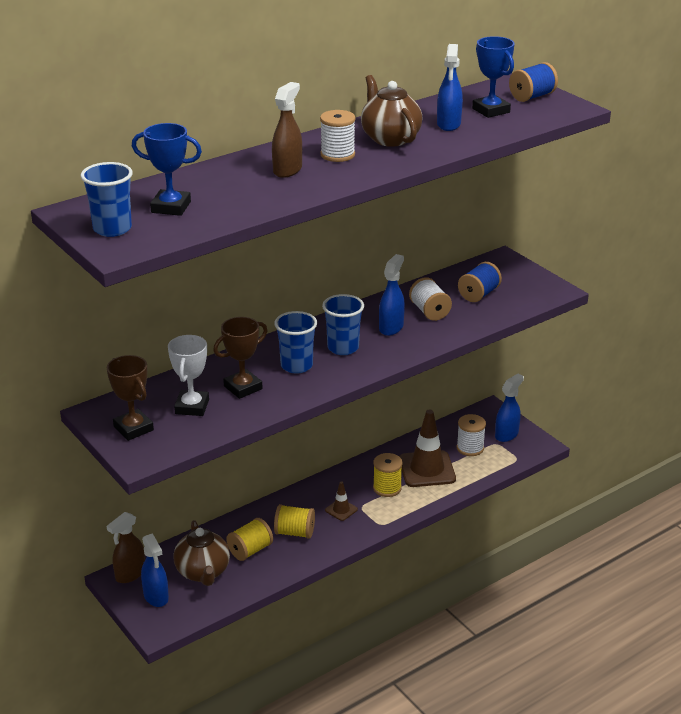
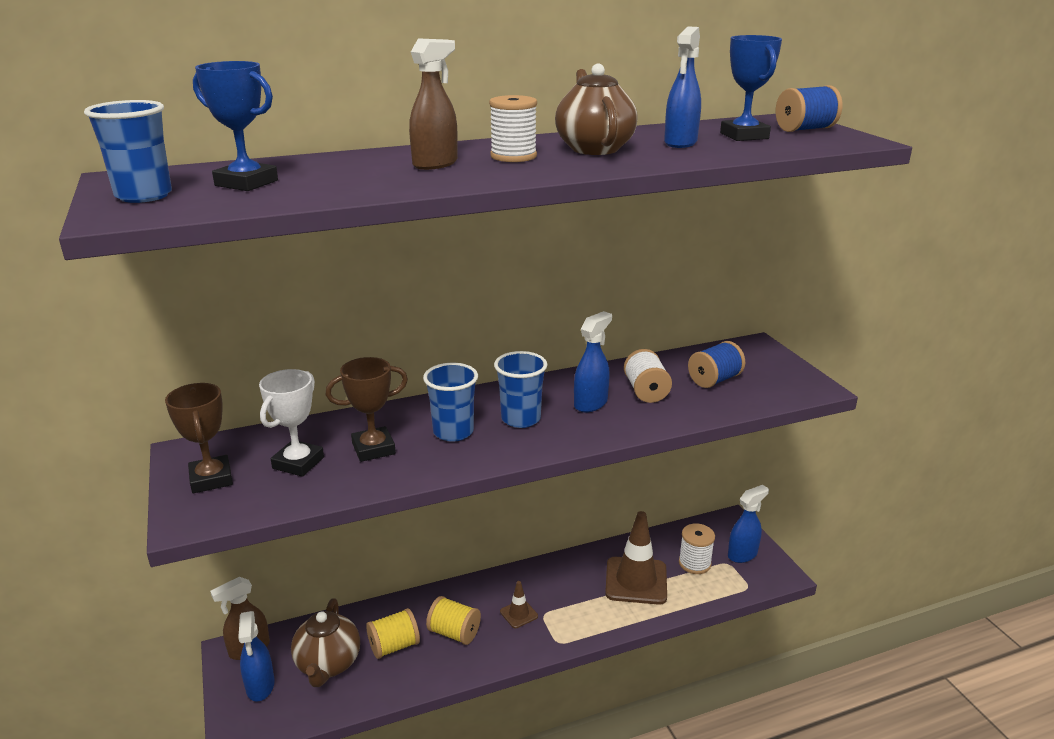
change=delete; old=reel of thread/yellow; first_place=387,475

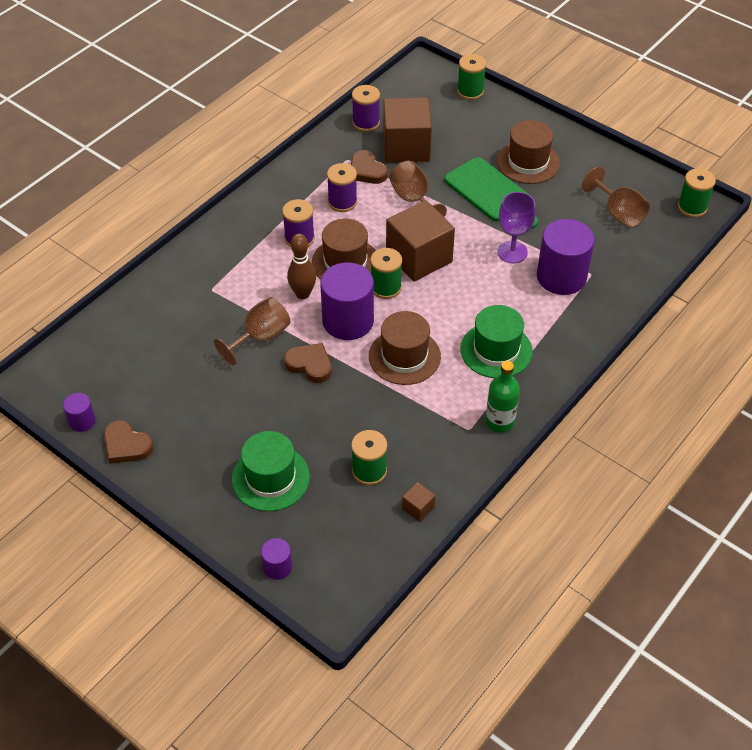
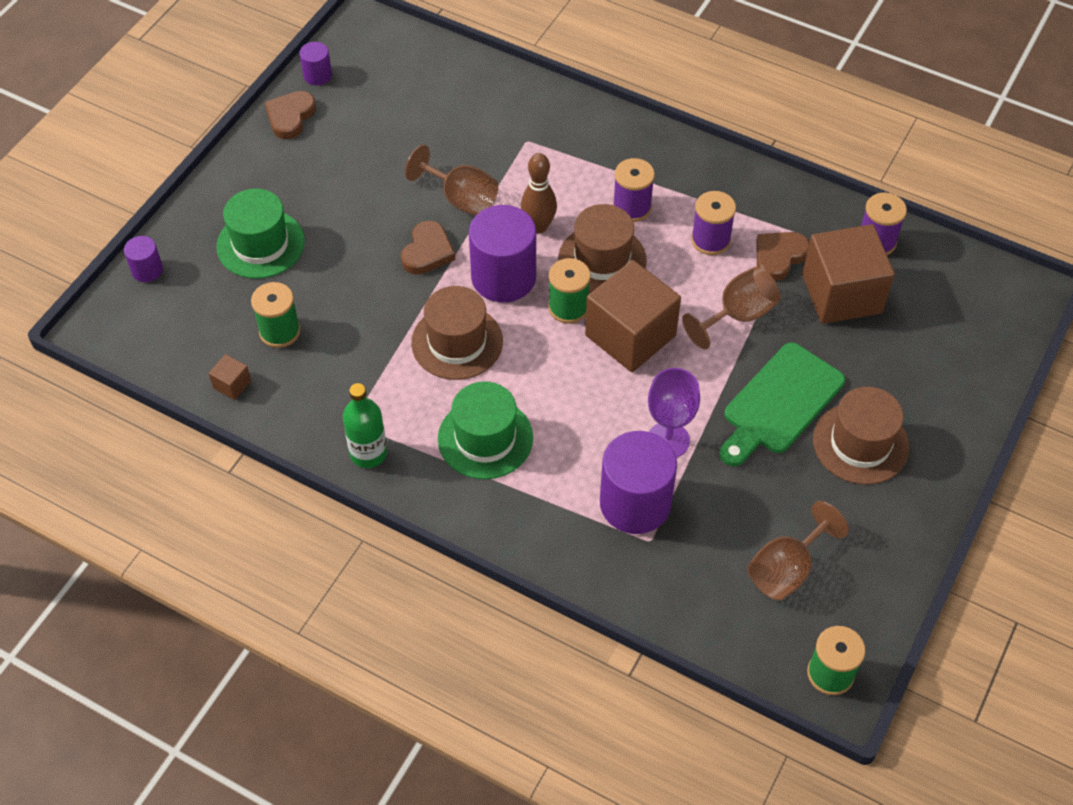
change=delete; old=reel of thread/green; first_place=471,77

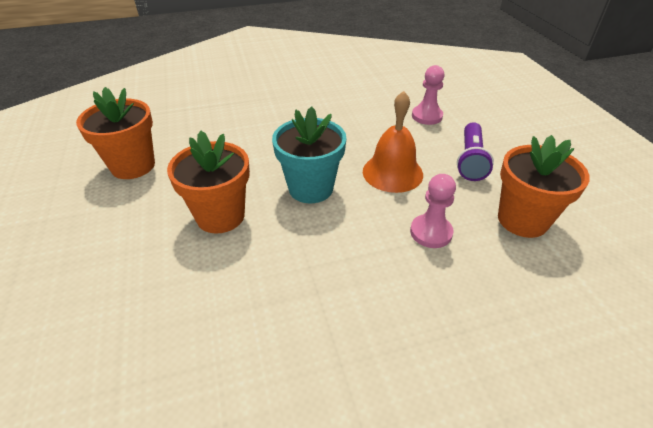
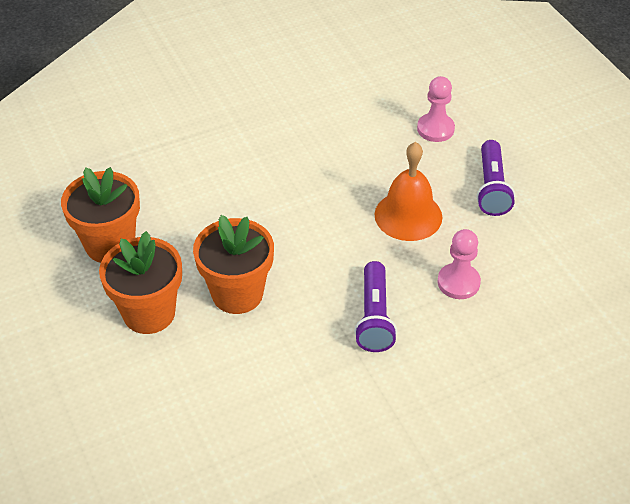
change=delete; old=plant pot/aqua; first_place=309,155
change=move; old=plant pot/orange-coloured; first_place=544,186; second_place=140,282
change=insert; new=flashlight/purple; second_place=375,306

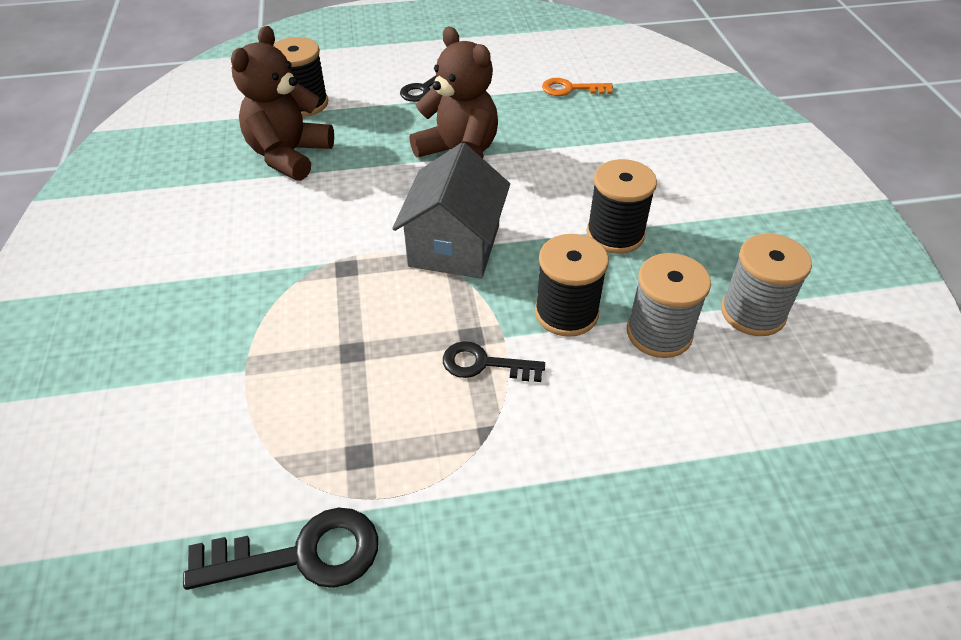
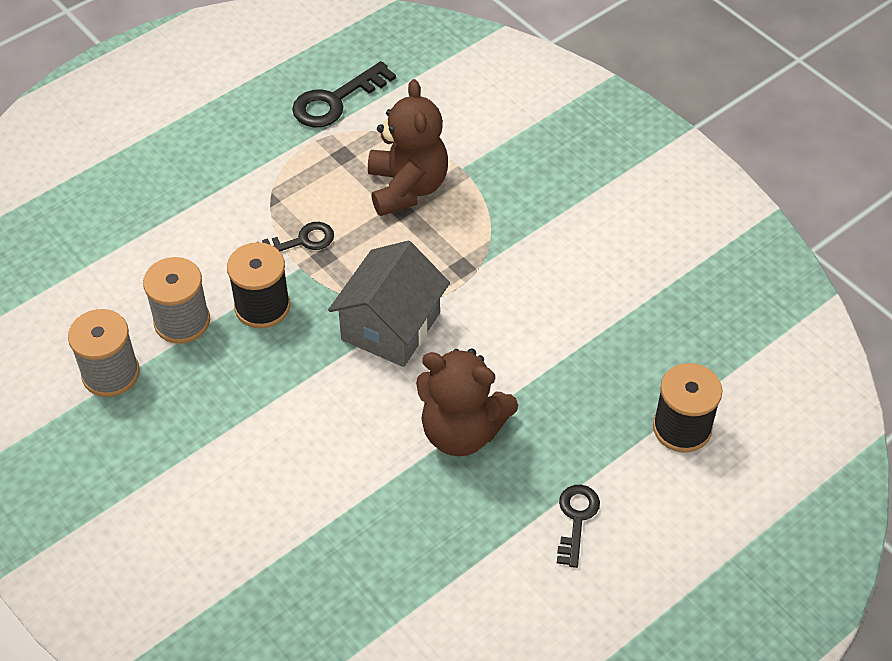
change=move; old=teddy bear/brown; first_place=282,103; second_place=408,147
change=delete; old=door key/orange-coloured; first_place=577,87
change=rotate; old=cottage/ash-grey; first_place=451,210; second_place=389,304; degrees=45
change=delete; old=reel of thread/ebony; first_place=621,206

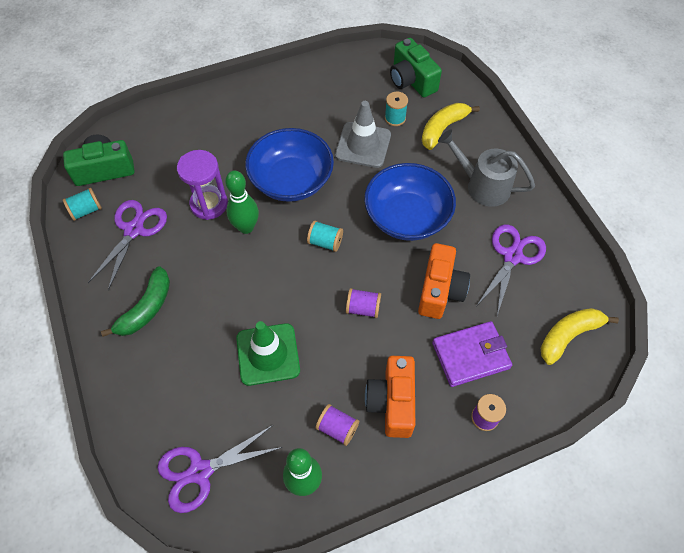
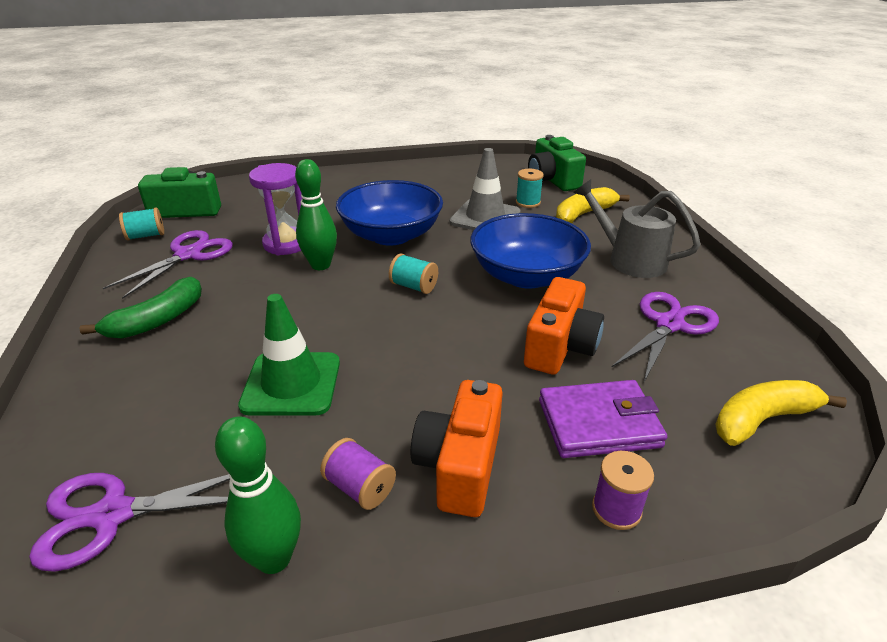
change=delete; old=reel of thread/purple; first_place=363,303

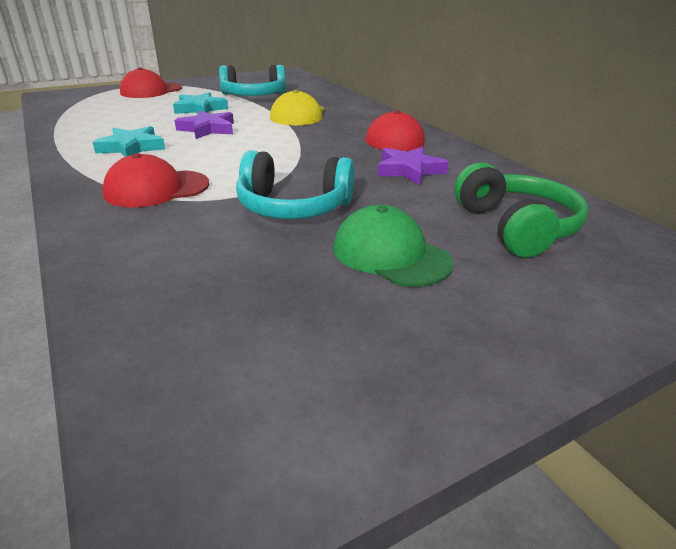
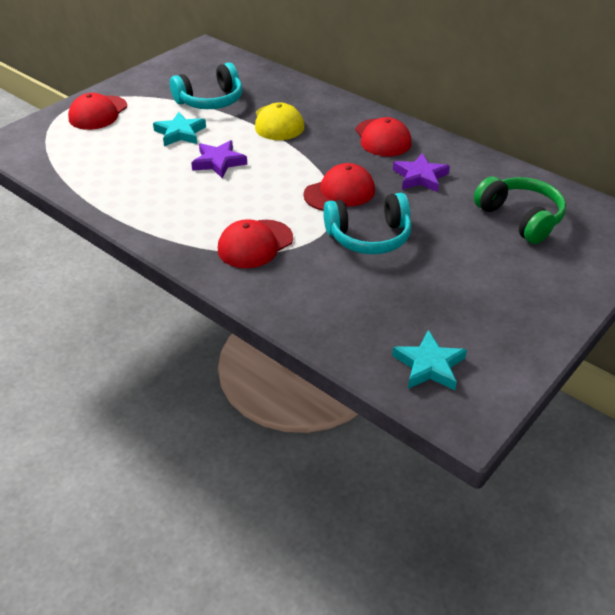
change=move; old=five-pointed star/aqua; first_place=129,141; second_place=429,360
change=delete; old=cap/green; first_place=393,246
change=insert; new=cap/scarlet; second_place=339,187

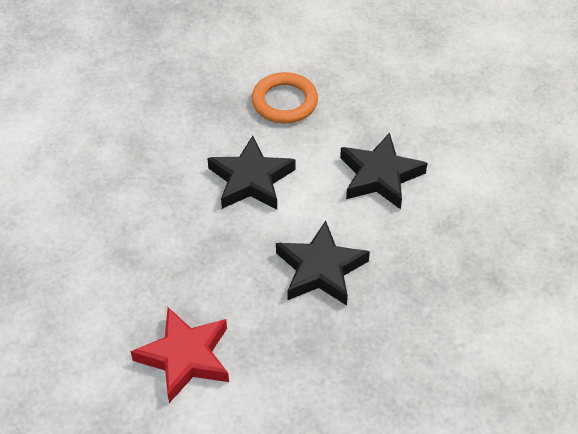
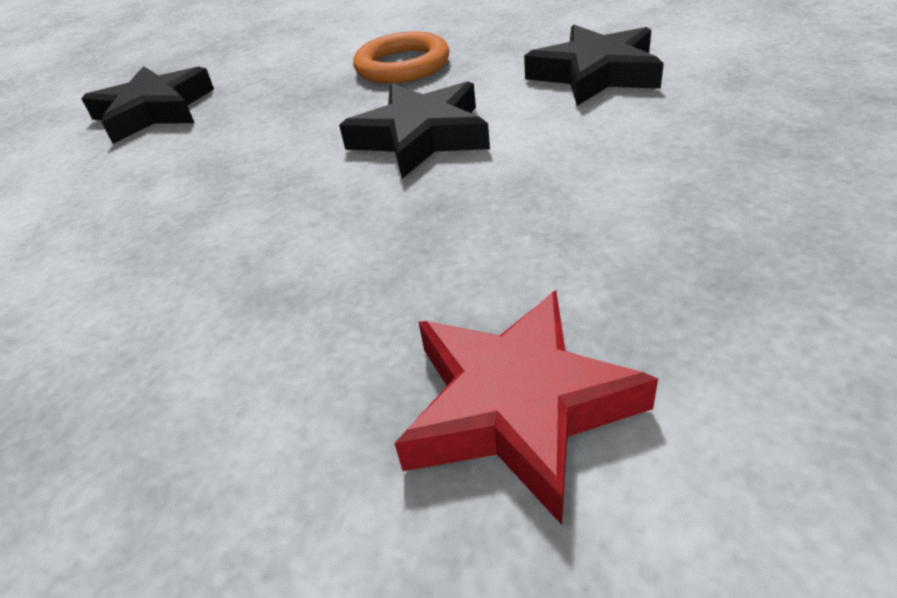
change=move; old=five-pointed star/ebony; first_place=323,262; second_place=147,105

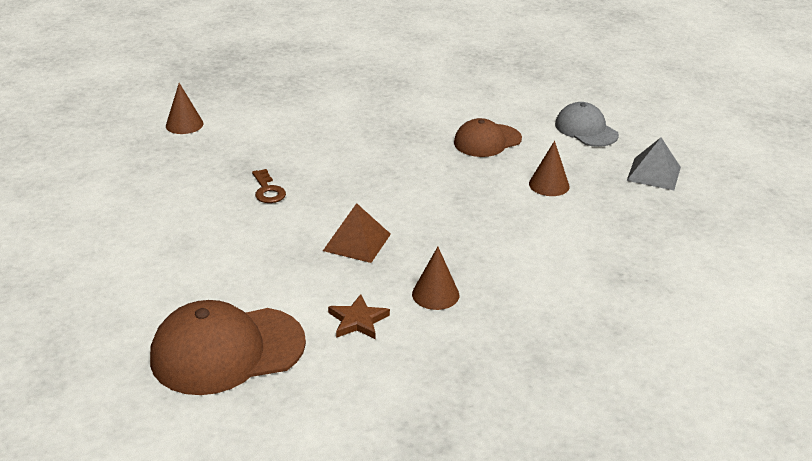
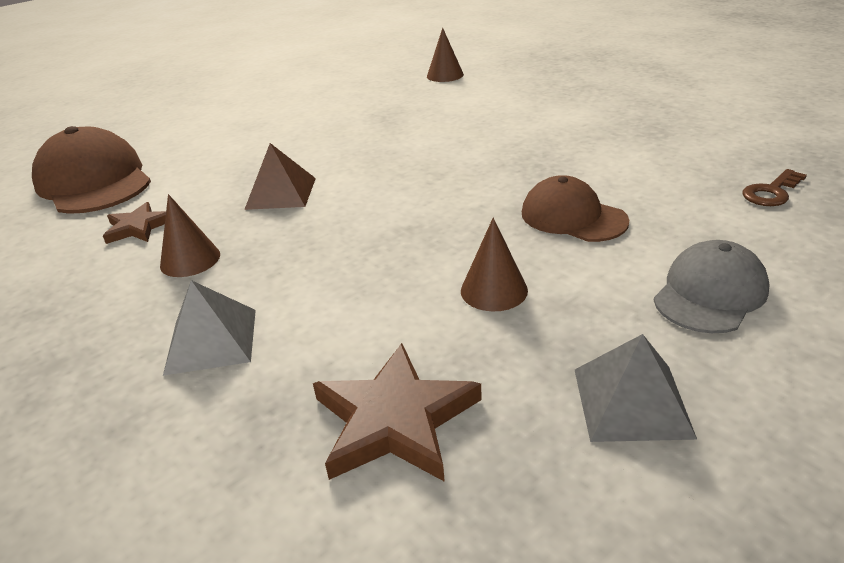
change=move; old=door key/brown; first_place=269,186; second_place=774,187
change=insert; new=pyramid shape/ash-grey; second_place=209,328
change=insert; new=five-pointed star/brown; second_place=397,412

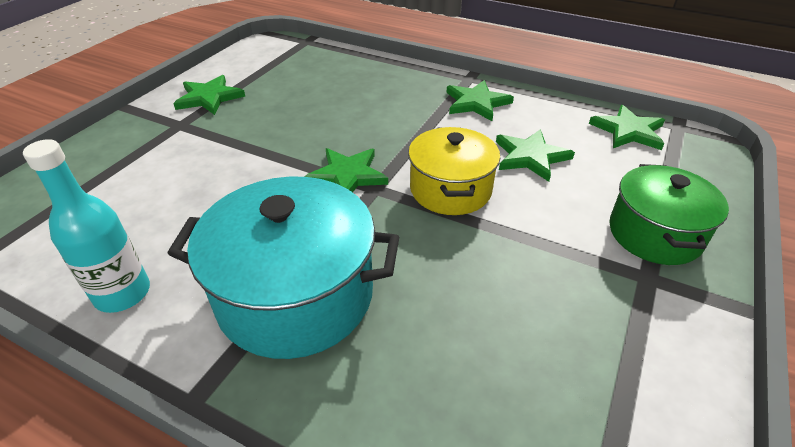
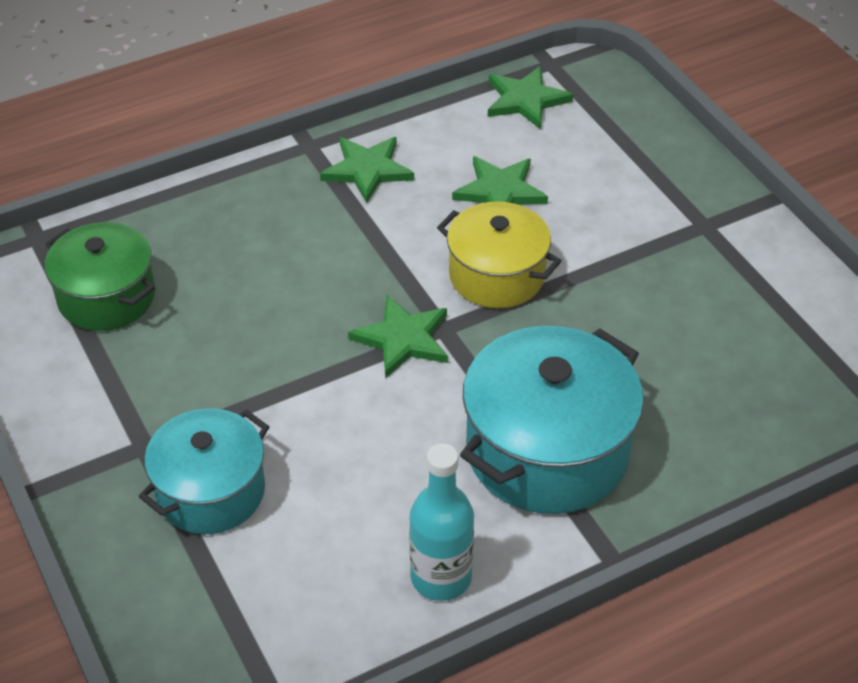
change=delete; old=five-pointed star/green; first_place=209,95
change=move; old=stockpot/green; first_place=669,214; second_place=100,276
change=insert; new=stockpot/aqua; second_place=204,471

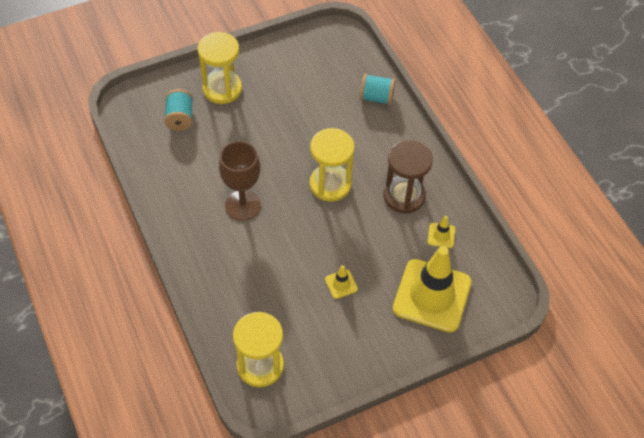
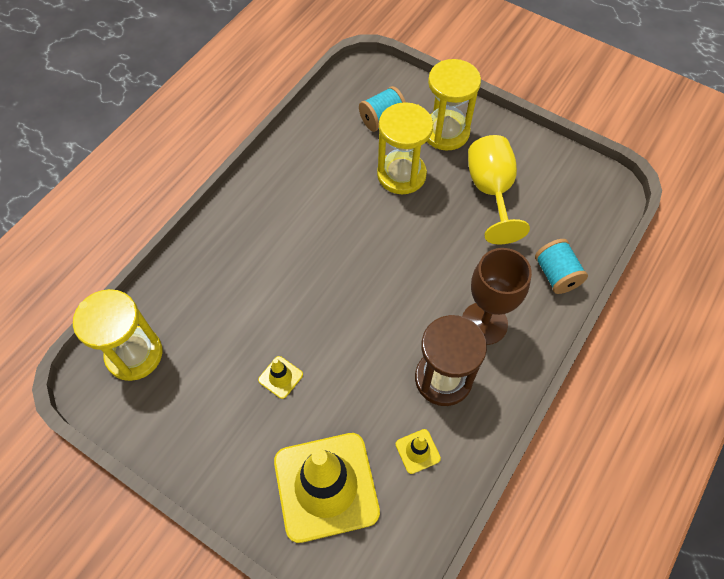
change=move; old=hourglass/yellow; first_place=332,165; second_place=405,148
change=move; old=chalice/brown; first_place=240,181; second_place=497,296
change=insert; new=chalice/yellow; second_place=499,189

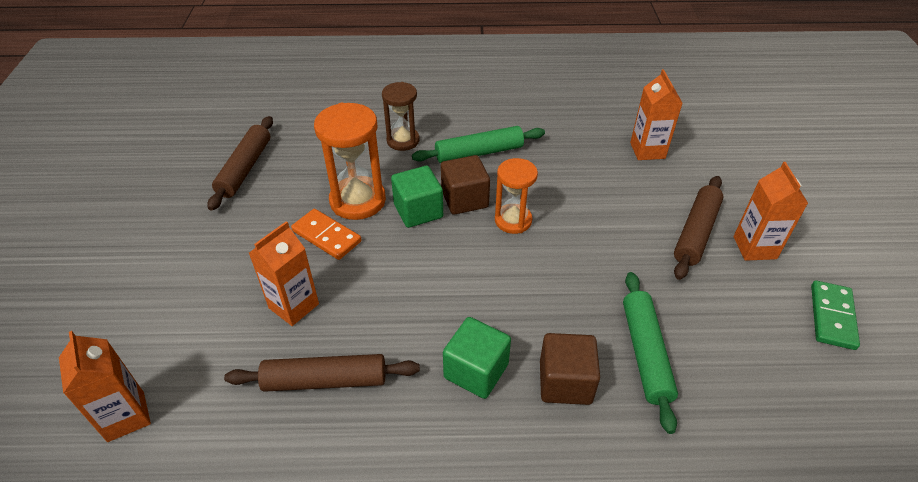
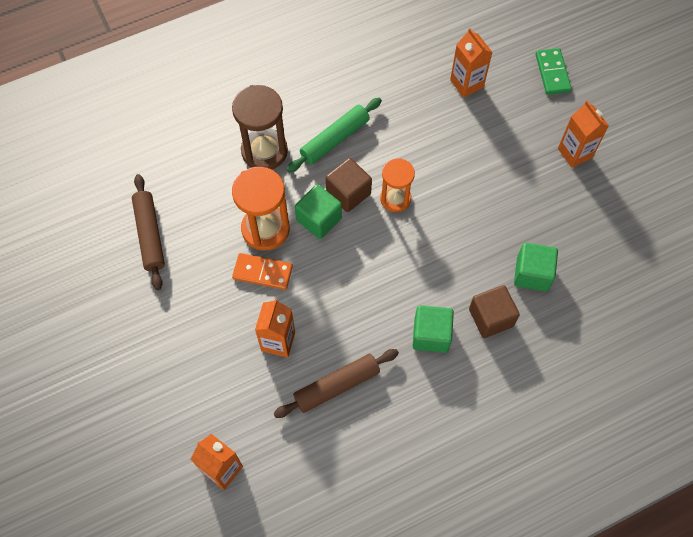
change=resize; old=hourglass/brown; first_place=401,116; second_place=260,127; factor=1.54
change=delete; old=pastry roller/brown; first_place=699,228
change=replace; old=pastry roller/green; new=solid cube/green; first_place=650,353; second_place=536,267
change=move; old=domino/green; first_place=835,315; second_place=554,71

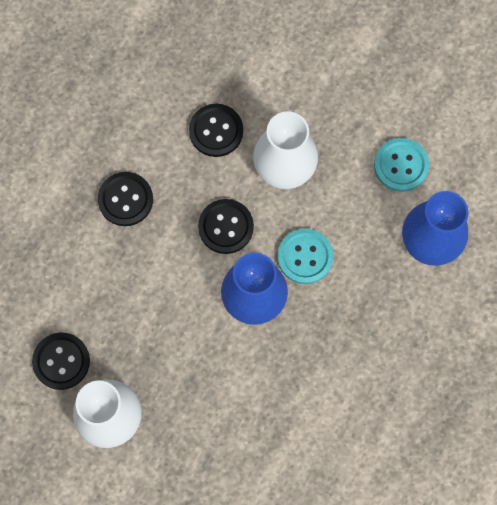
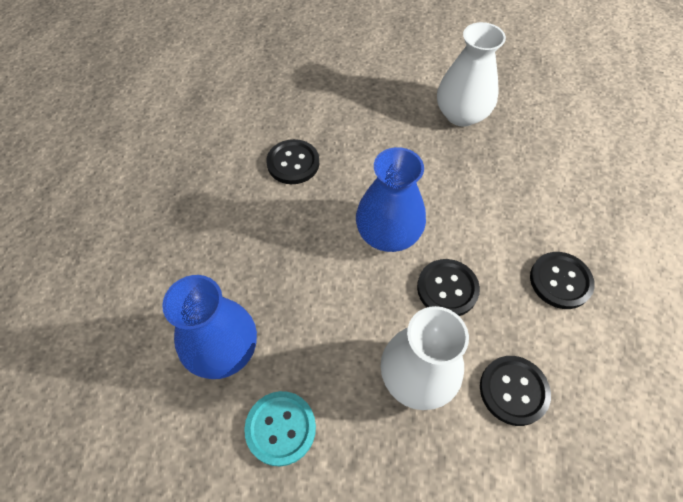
change=delete; old=sewing button/aqua; first_place=305,256
change=move; old=sewing button/ebony; first_place=61,361; second_place=292,161

